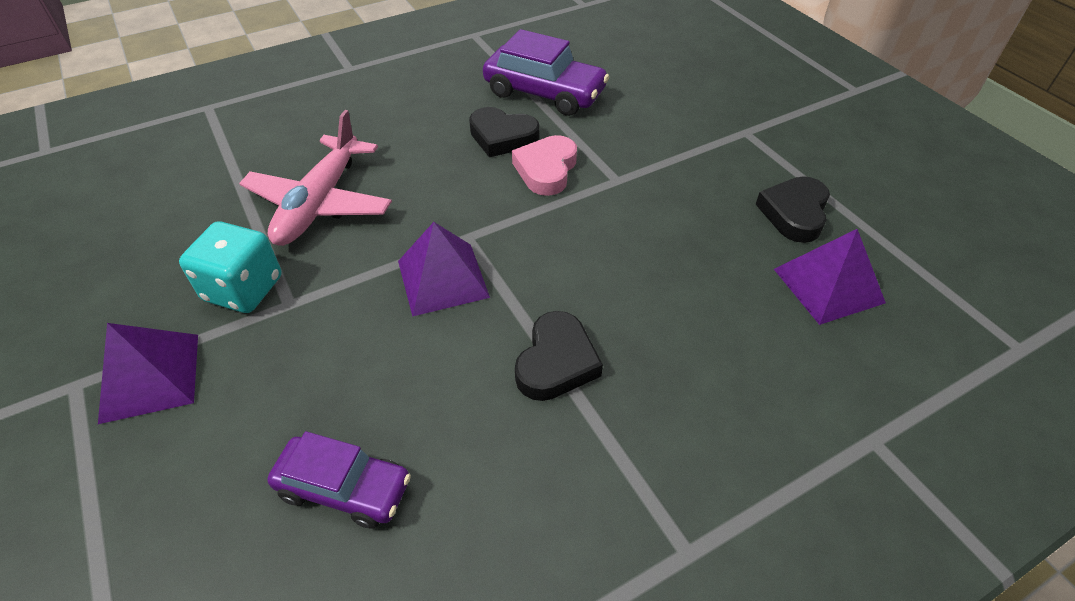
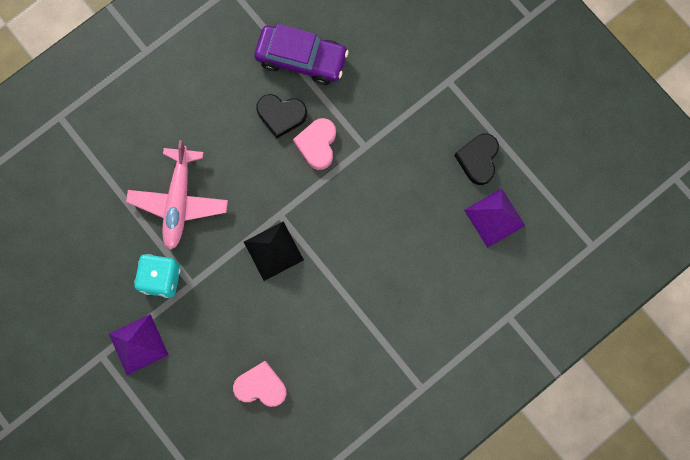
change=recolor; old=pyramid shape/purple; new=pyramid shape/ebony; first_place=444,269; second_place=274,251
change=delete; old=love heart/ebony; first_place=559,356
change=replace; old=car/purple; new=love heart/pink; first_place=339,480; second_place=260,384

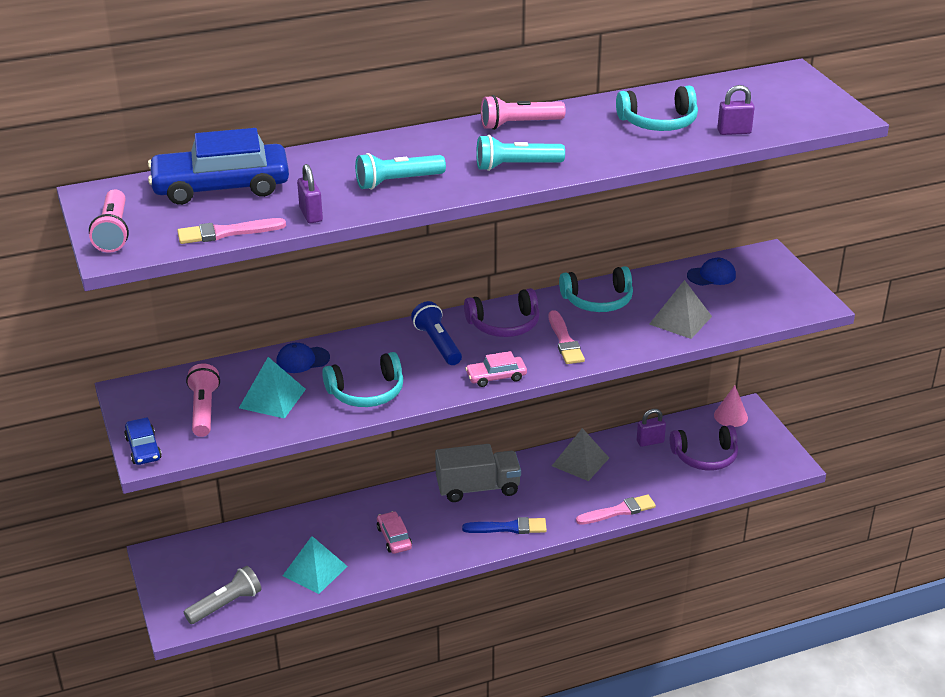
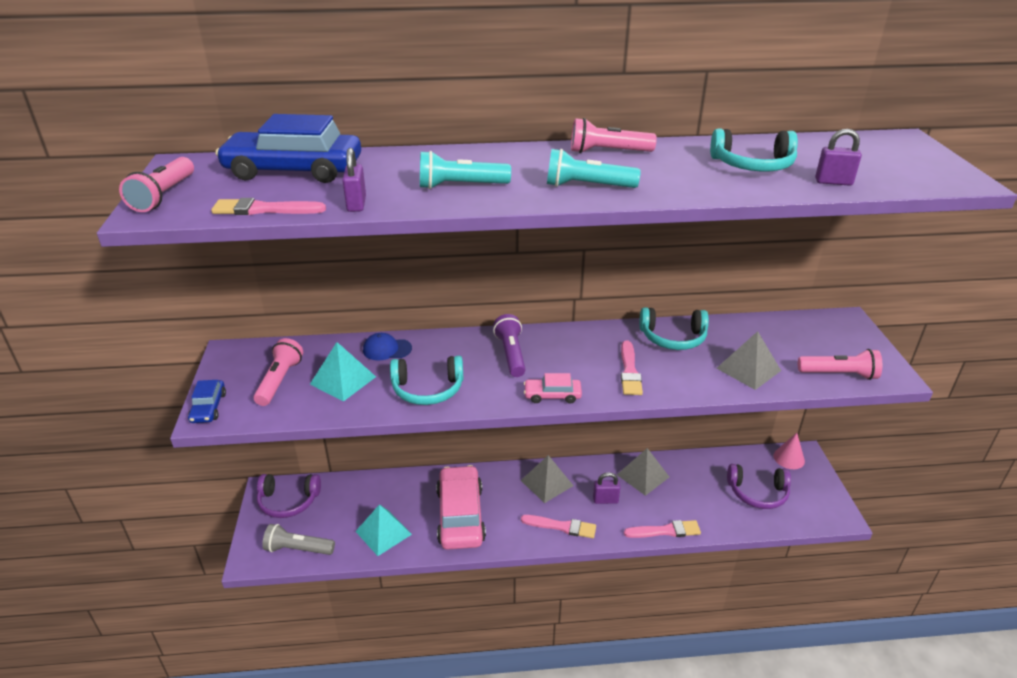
change=delete; old=cap/royal blue; first_place=711,272
change=move; old=over-ear headphones/purple; first_place=502,312; second_place=289,496
change=recolor; old=flashlight/royal blue; new=flashlight/purple; first_place=436,333; second_place=509,345
change=move; old=padlock/purple; first_place=651,428; second_place=606,488
change=replace; old=lorry/ash-grey; new=pyramid shape/ash-grey; first_place=478,473; second_place=547,479
change=resize; old=car/pink; first_place=394,532; second_place=461,507; factor=2.09
change=recolor; old=paintbrush/royal blue; new=paintbrush/pink; first_place=504,525; second_place=558,526
change=rotate; old=flashlight/ash-grey; first_place=222,595; second_place=298,539; degrees=-150
change=insert; new=flashlight/pink; second_place=840,364

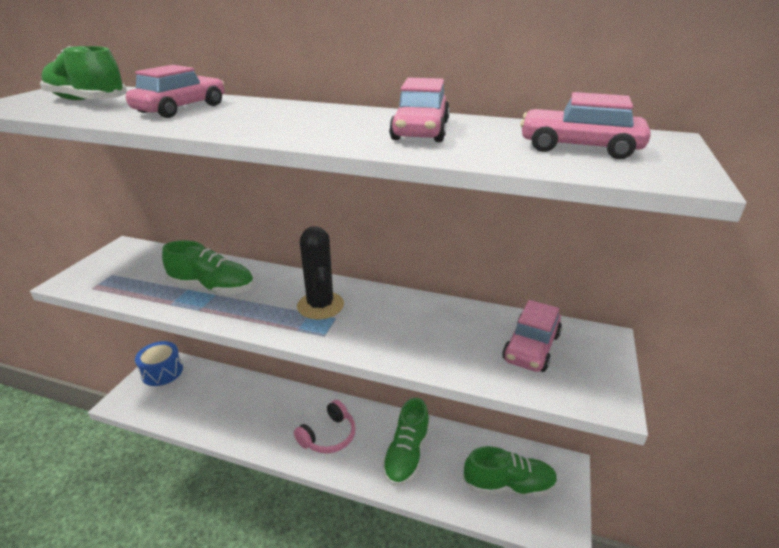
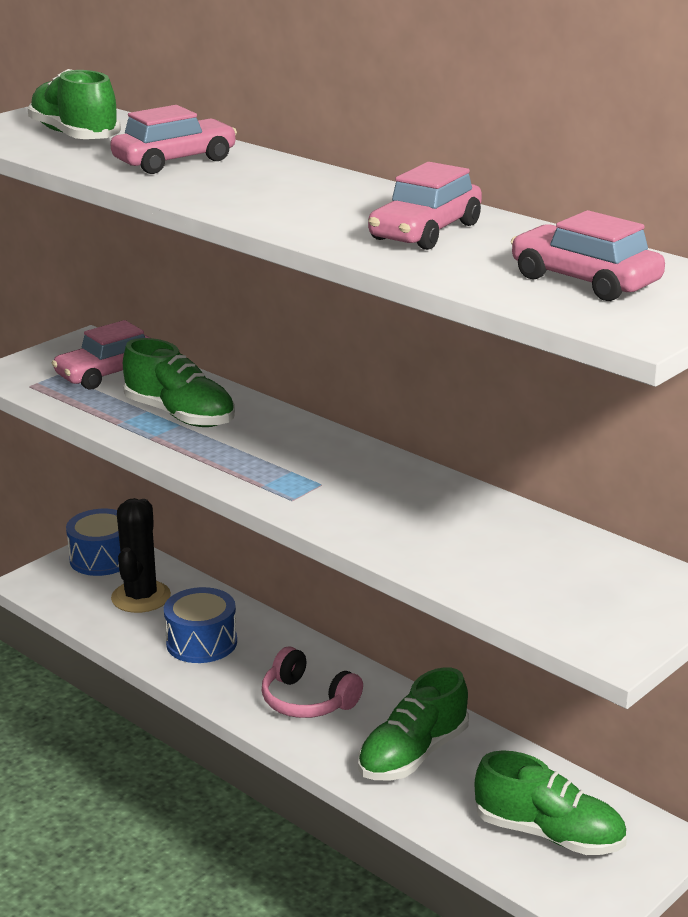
change=move; old=prickly plant/ebony; first_place=320,273; second_place=141,555
change=move; old=car/pink; first_place=532,336; second_place=101,355
change=rotate; old=over-ear headphones/pink; first_place=325,427; second_place=312,682; degrees=60
change=insert; new=snare drum/royal blue; second_place=200,625

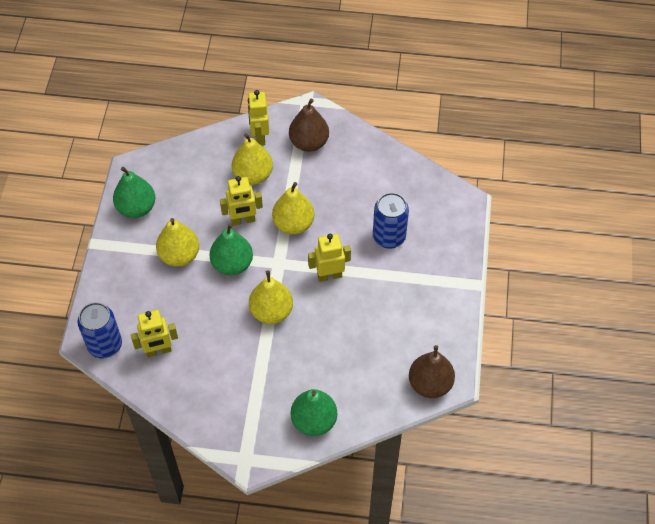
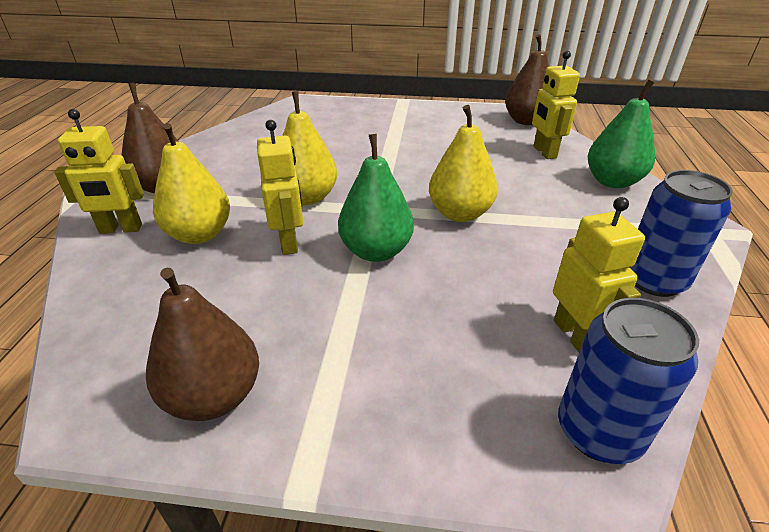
change=recolor; old=pear fruit/green; new=pear fruit/brown; first_place=134,192; second_place=202,344
change=move; old=soda can/royal blue; first_place=391,220; second_place=681,233
change=delete; old=pear fruit/yellow; first_place=177,242
change=move; old=toy robot/yellow; first_place=329,258; second_place=556,105

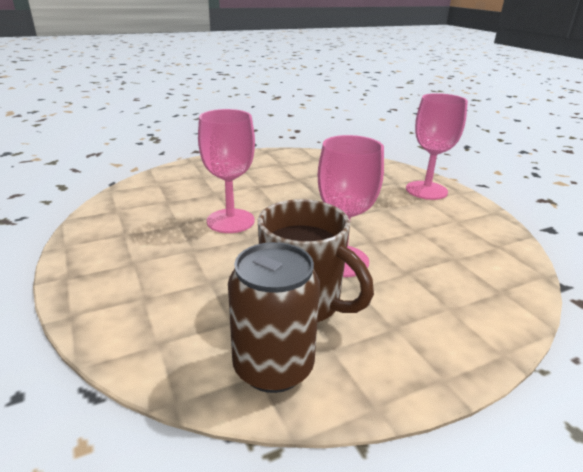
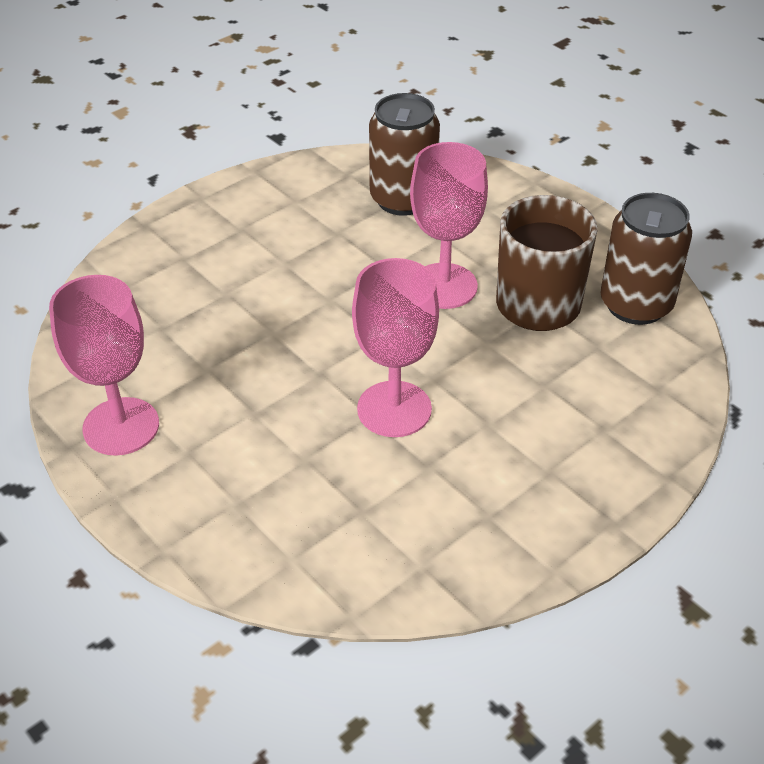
change=move; old=chalice/pink; first_place=437,146; second_place=104,365
change=insert; new=soda can/brown; second_place=404,154

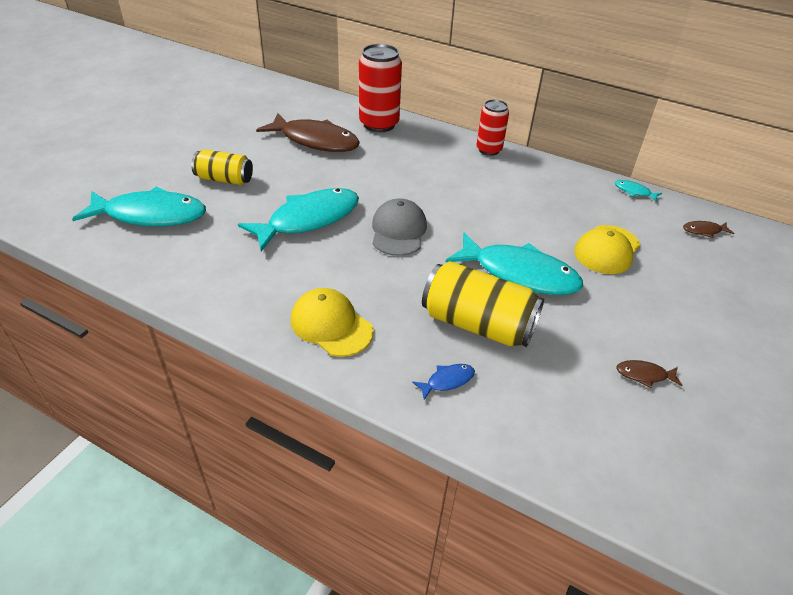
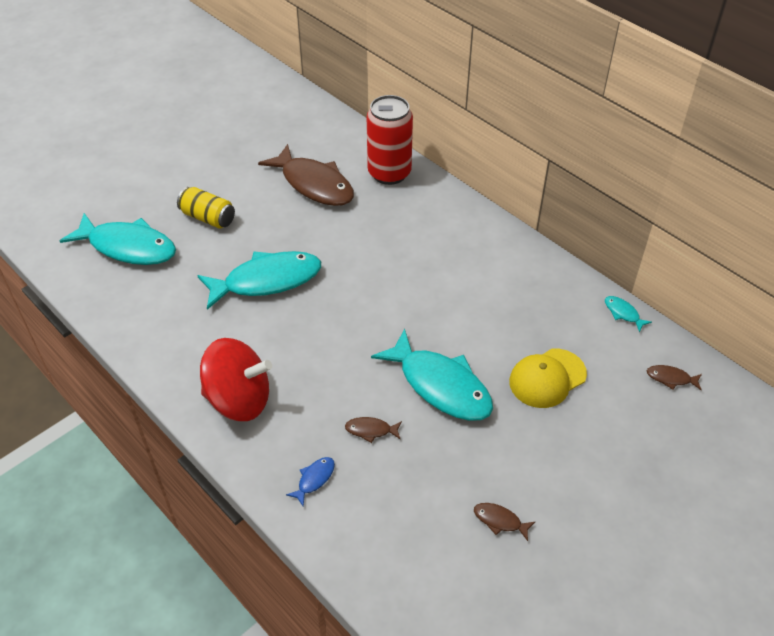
change=delete; old=soda can/scarlet; first_place=493,127
change=delete; old=cap/ash-grey; first_place=399,227
change=replace; old=soda can/yellow; new=fish/brown; first_place=483,304; second_place=373,430
change=replace; old=cap/yellow; new=spinning top/scarlet; first_place=332,322; second_place=236,379
change=rotate; old=fish/royal blue; first_place=443,382; second_place=310,481; degrees=-45

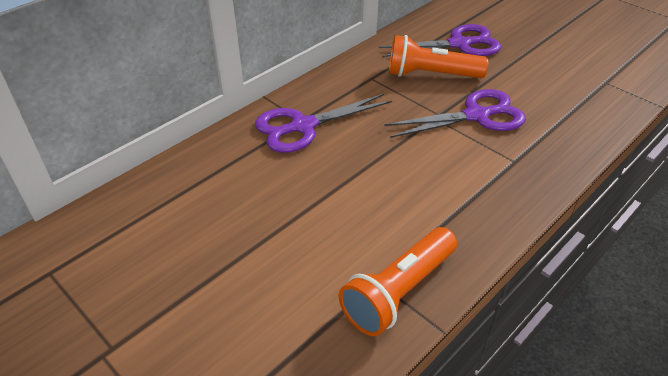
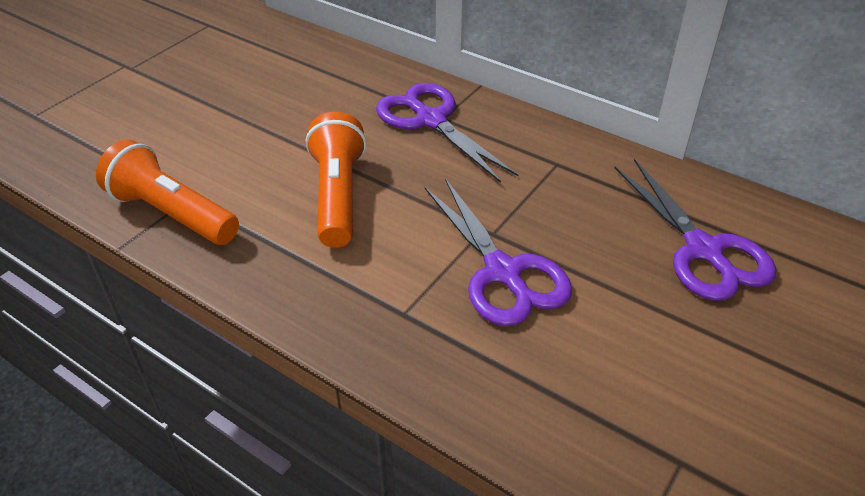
change=move; old=flashlight/orange-coloured; first_place=439,56; second_place=336,180

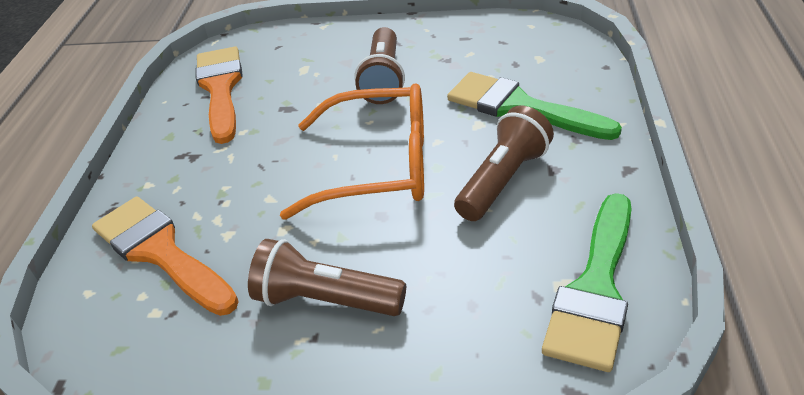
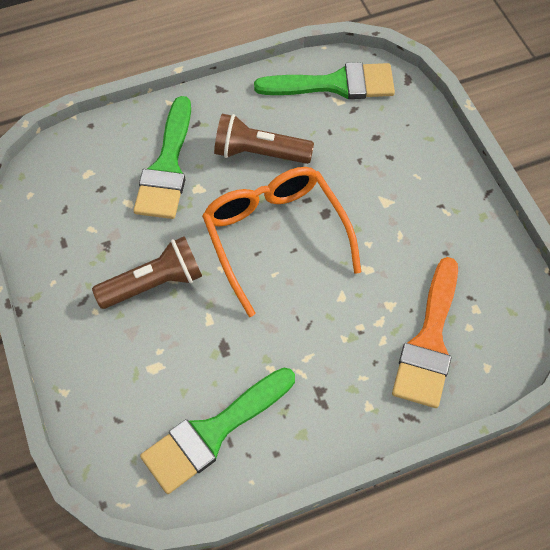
change=recolor; old=paintbrush/orange-coloured; new=paintbrush/green; first_place=219,95; second_place=217,431
change=delete; old=flashlight/brown; first_place=327,277

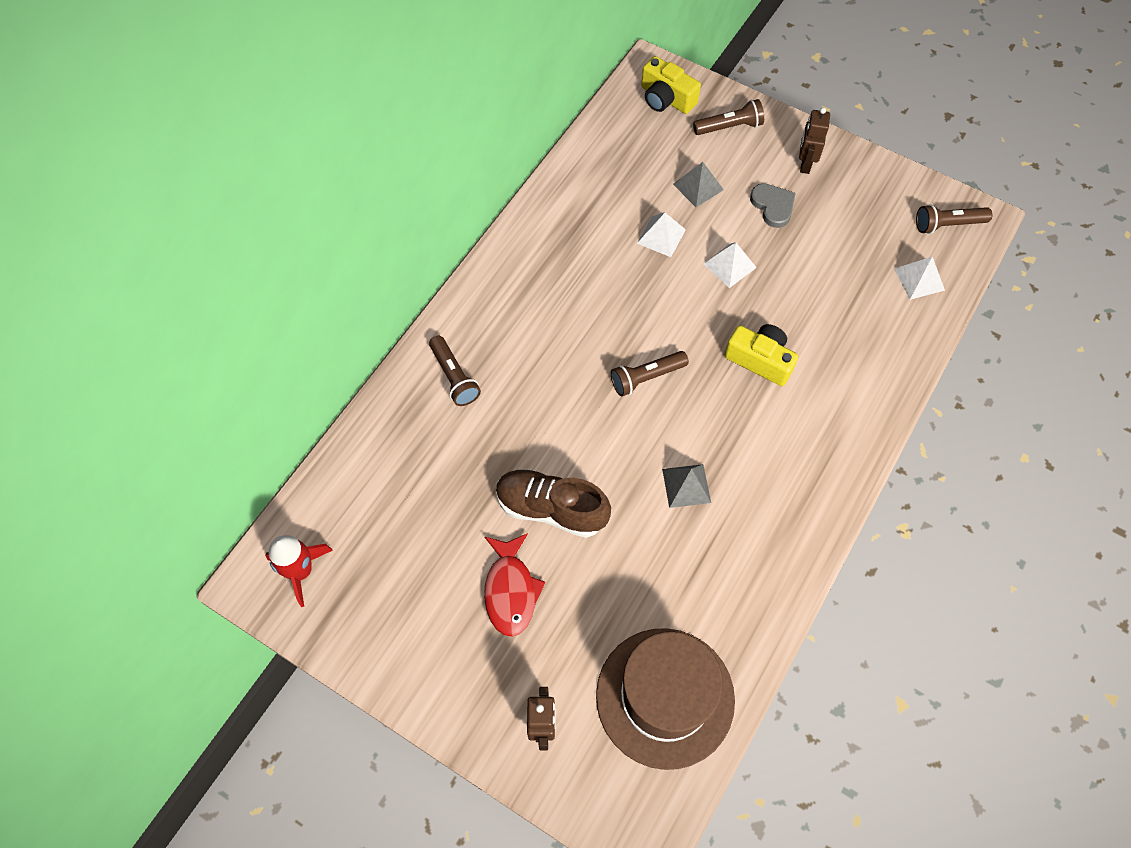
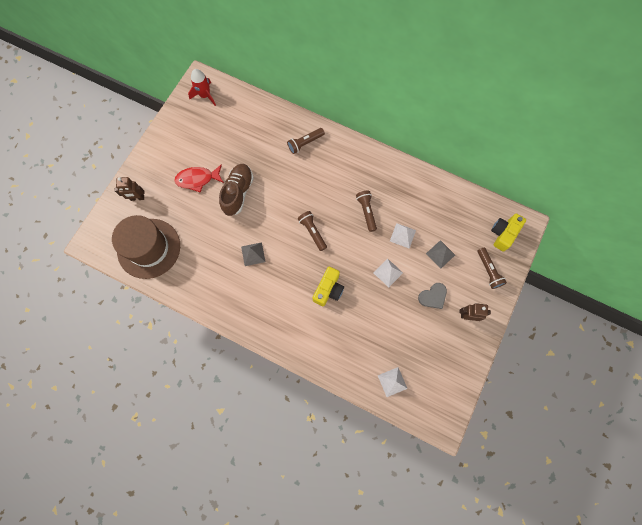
change=move; old=flashlight/brown; first_place=954,219; second_place=366,211

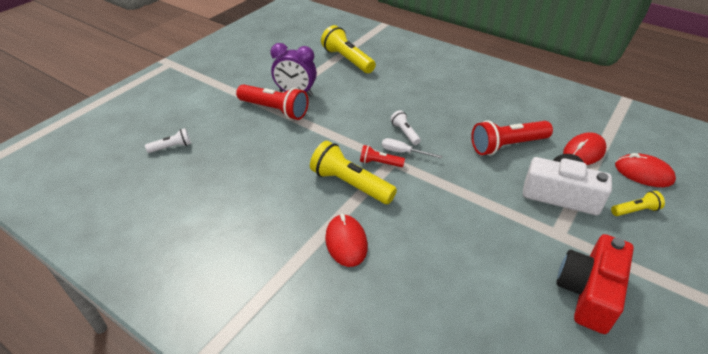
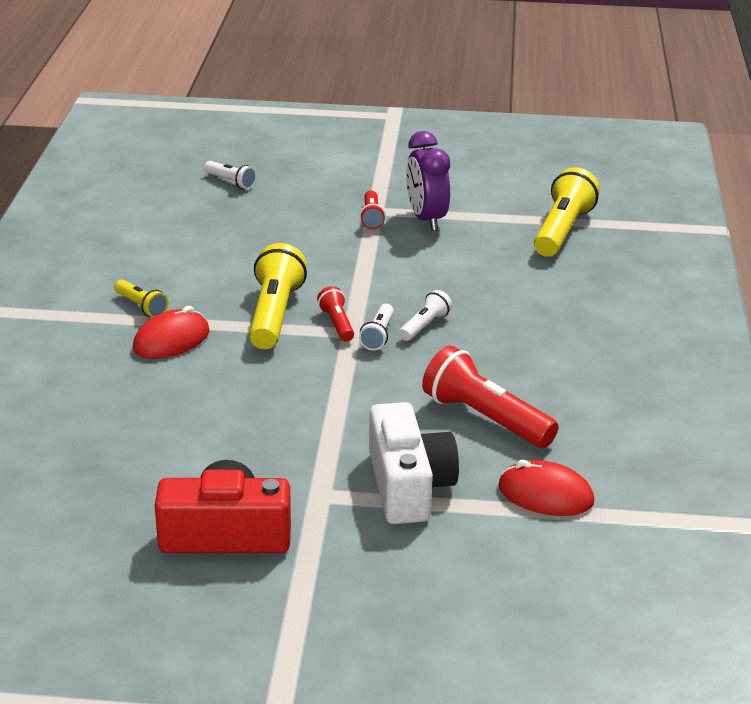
change=resize; old=flashlight/scarlet; first_place=272,102; second_place=373,210; factor=0.52
change=replace; old=hand screwdriver/pure white; new=flashlight/pure white; first_place=412,148; second_place=376,327
change=delete; old=PC mouse/scarlet; first_place=645,170
change=move; old=flashlight/yellow; first_place=638,203; second_place=141,298

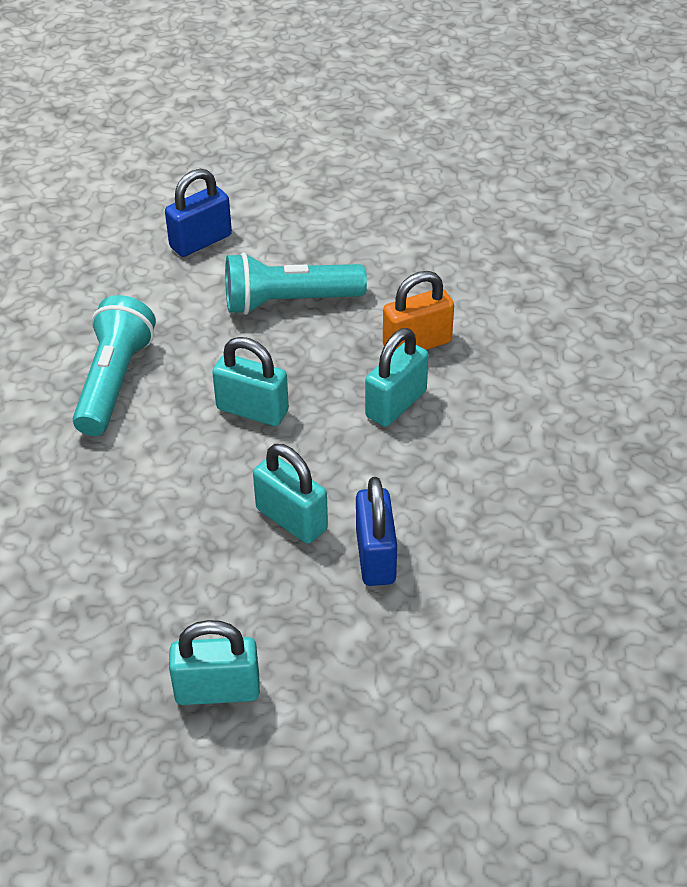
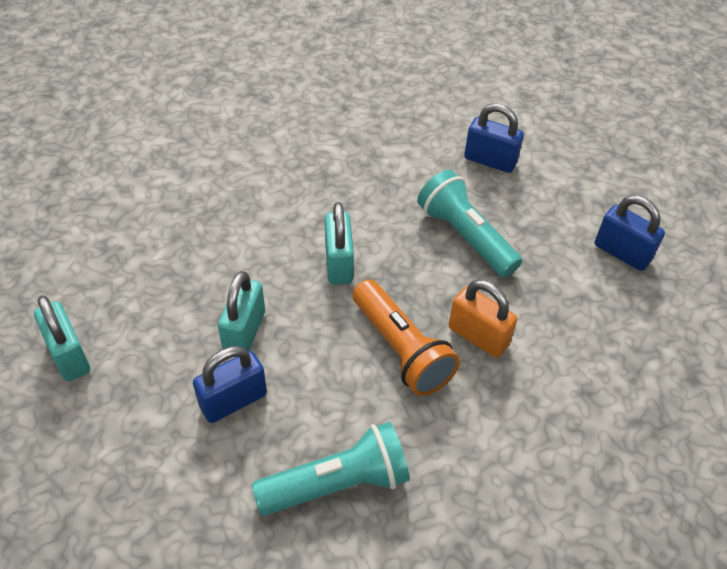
change=move; old=flashlight/aqua; first_place=114,365; second_place=331,468
change=replace; old=padlock/aqua; new=flashlight/orange-coloured; first_place=397,377; second_place=406,337
change=insert; new=padlock/royal blue; second_place=630,233

